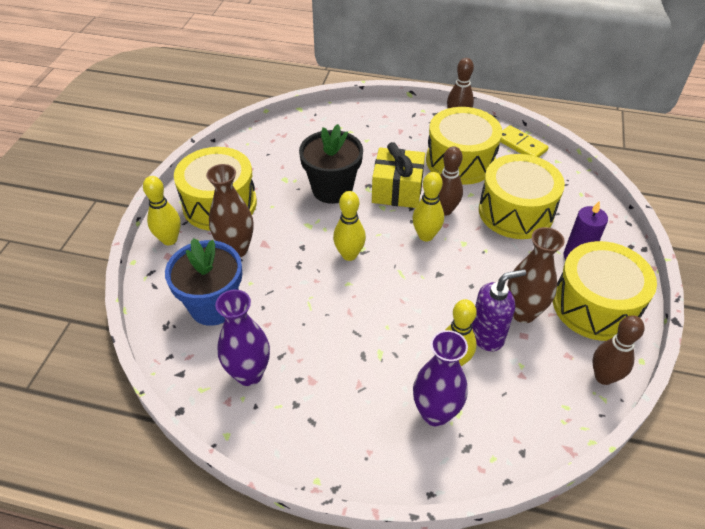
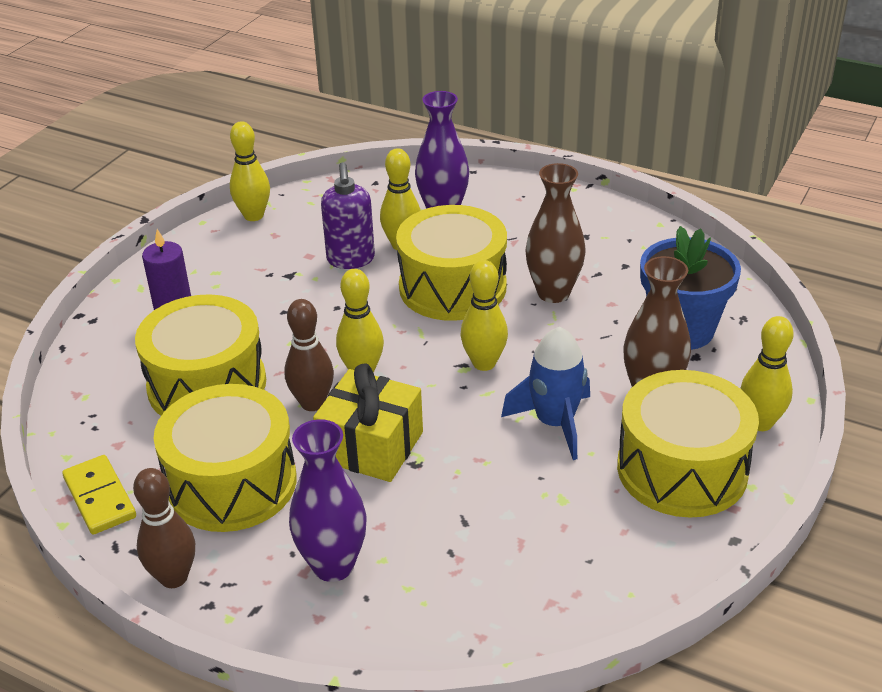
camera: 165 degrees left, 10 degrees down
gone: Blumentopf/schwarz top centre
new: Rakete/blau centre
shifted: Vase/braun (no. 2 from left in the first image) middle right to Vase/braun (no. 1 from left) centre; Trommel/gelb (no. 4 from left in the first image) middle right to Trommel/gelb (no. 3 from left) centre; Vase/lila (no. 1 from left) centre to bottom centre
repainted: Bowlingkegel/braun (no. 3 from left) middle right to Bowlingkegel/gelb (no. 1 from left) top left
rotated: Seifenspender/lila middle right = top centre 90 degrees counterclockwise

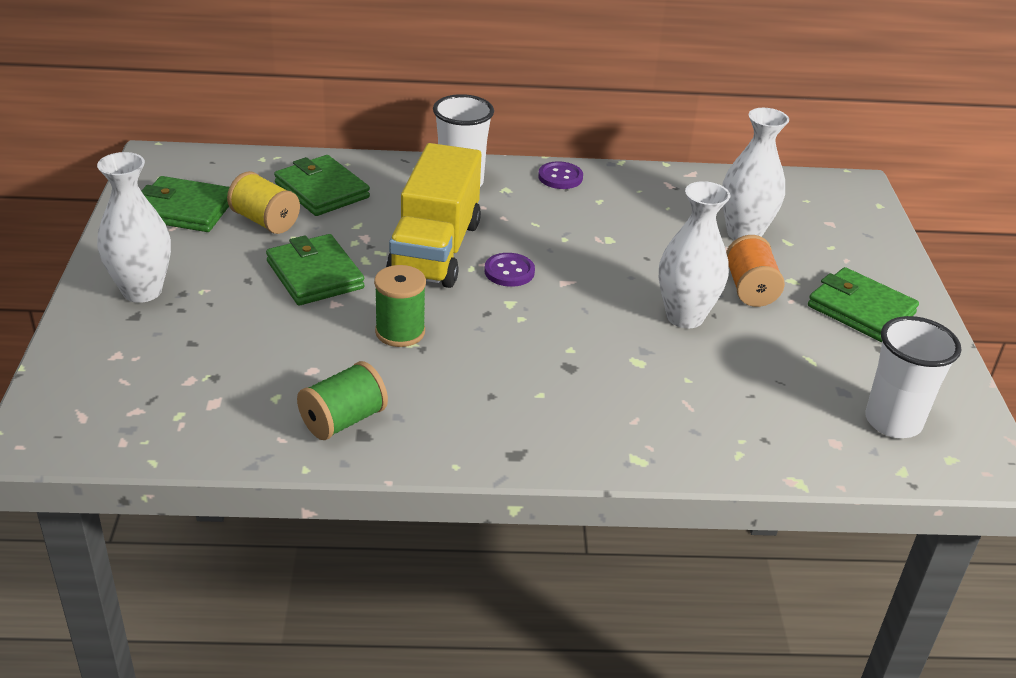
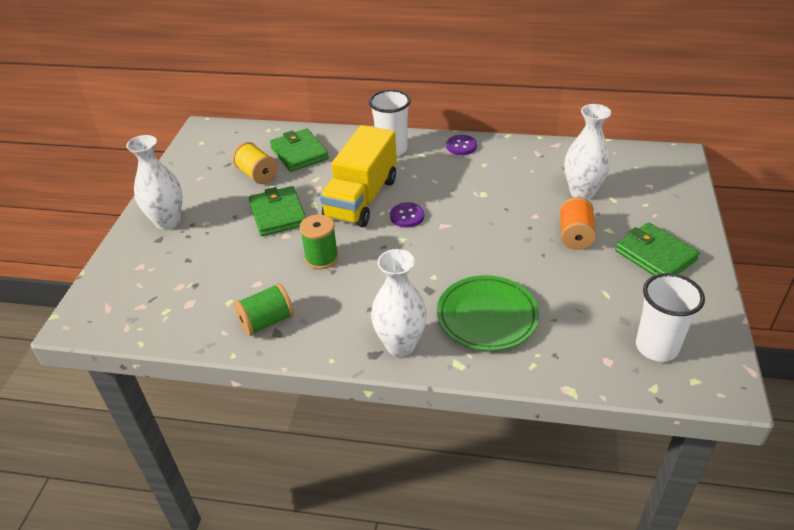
camera: 15 degrees right, 5 degrees up
gone: Geldbörse/grün (no. 1 from left) top left
new: Teller/grün centre
shifted: Vase/weiß (no. 2 from left) middle right to centre

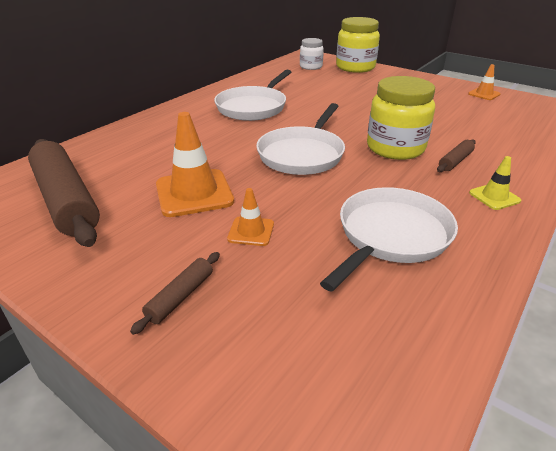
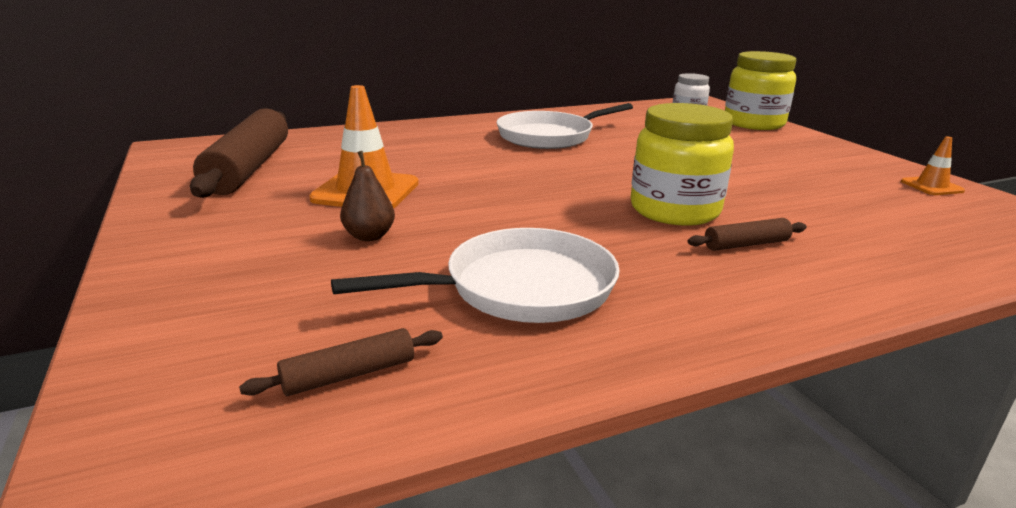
camera: 30 degrees right, 10 degrees down
gone: Pfanne/weiß (no. 2 from left) top centre; Leitkegel/gelb middle right
shifted: Nudelholz/braun (no. 2 from left) middle left to bottom centre
swapped: Leitkegel/orange (no. 2 from left) centre to Birne/braun centre

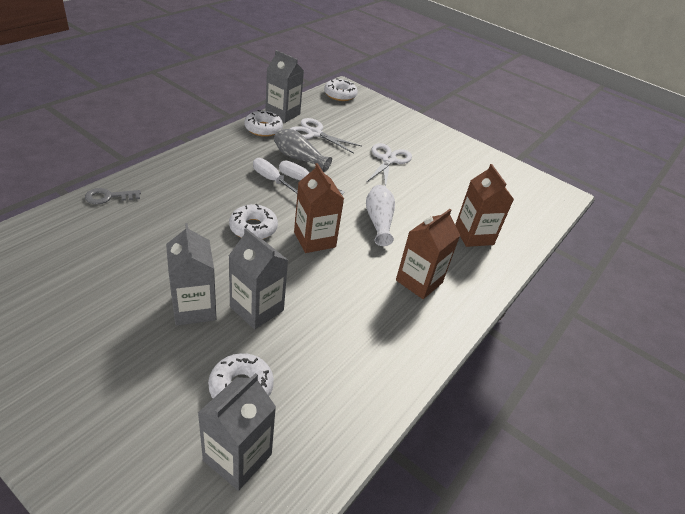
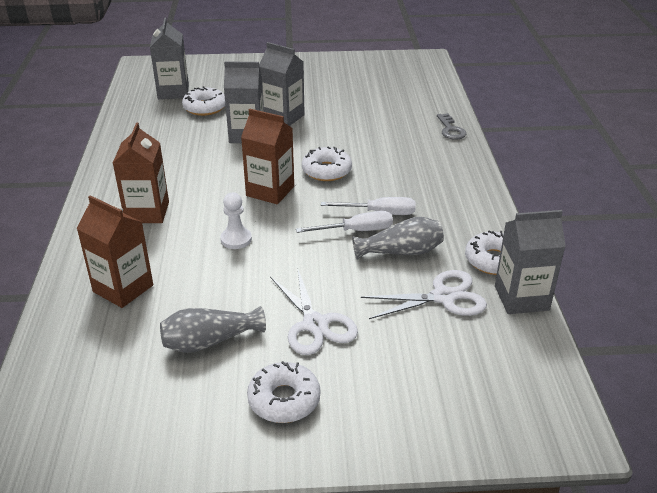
camera: 145 degrees right, 5 degrees down
new: Vase/grau (no. 1 from left) bottom left
shifted: Donut/weiß (no. 4 from left in the first image) top centre to Donut/weiß (no. 2 from left) bottom centre
swapped: Vase/weiß centre to Bauer/weiß centre
rotated: Schlüssel/grau middle left = top right 135 degrees clockwise

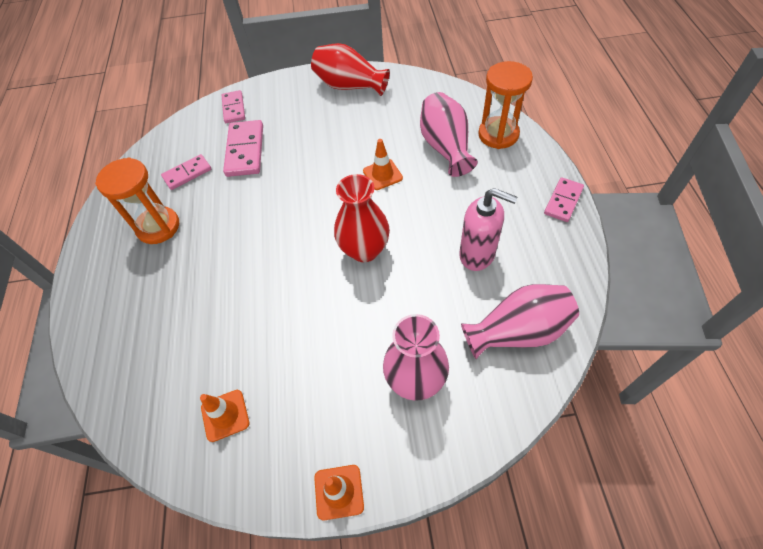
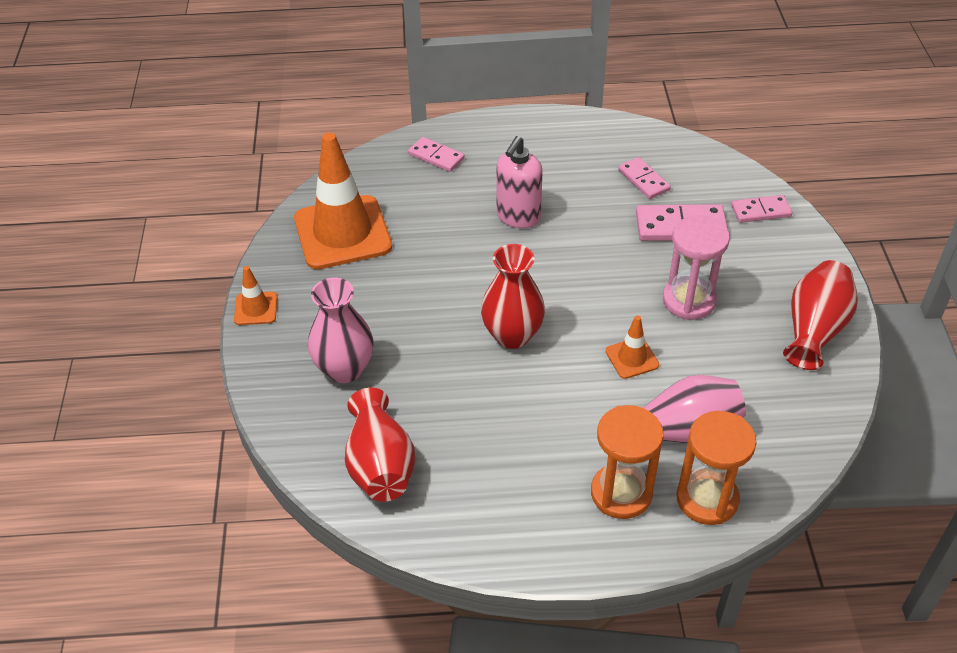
camera: 90 degrees right, 10 degrees down
new: Sanduhr/rosa middle right
shifted: Sanduhr/orange (no. 1 from left) middle left to bottom centre; Dominostein/rosa (no. 4 from left in the first image) middle right to Dominostein/rosa (no. 1 from left) top centre; Seifenspender/rosa centre to top centre
repainted: Vase/rosa (no. 3 from left) middle right to Vase/rot (no. 1 from left) bottom centre
scaled: Leitkegel/orange (no. 1 from left in the first image) bottom left = top centre x2.23

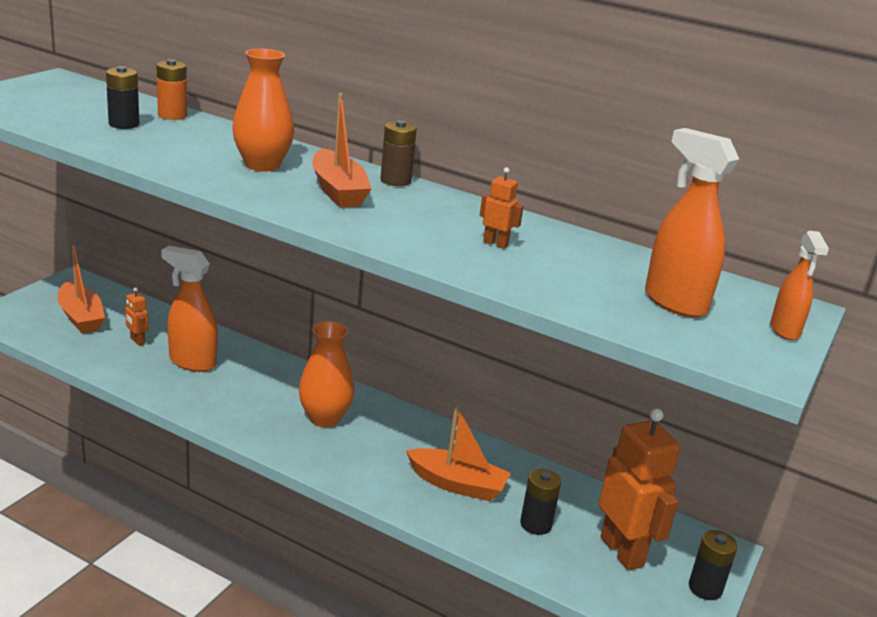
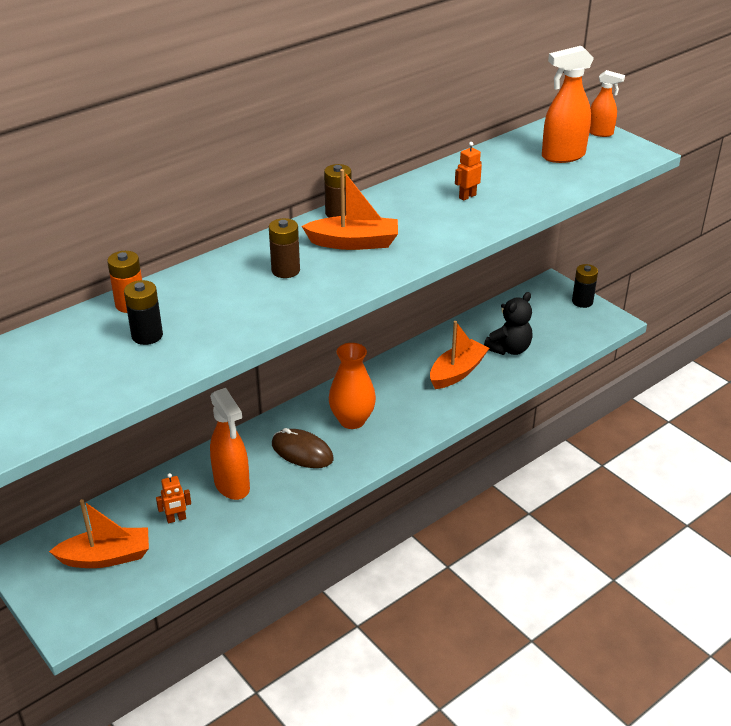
camera: 65 degrees left, 10 degrees up
gone: Roboter/orange (no. 3 from left) bottom right
new: Computermaus/braun centre
swapped: Vase/orange (no. 1 from left) top left to Batterie/braun (no. 1 from left) centre; Batterie/schwarz (no. 2 from left) bottom centre to Teddybär/schwarz middle right
rotated: Sprühflasche/orange (no. 1 from left) middle left = middle left 75 degrees counterclockwise

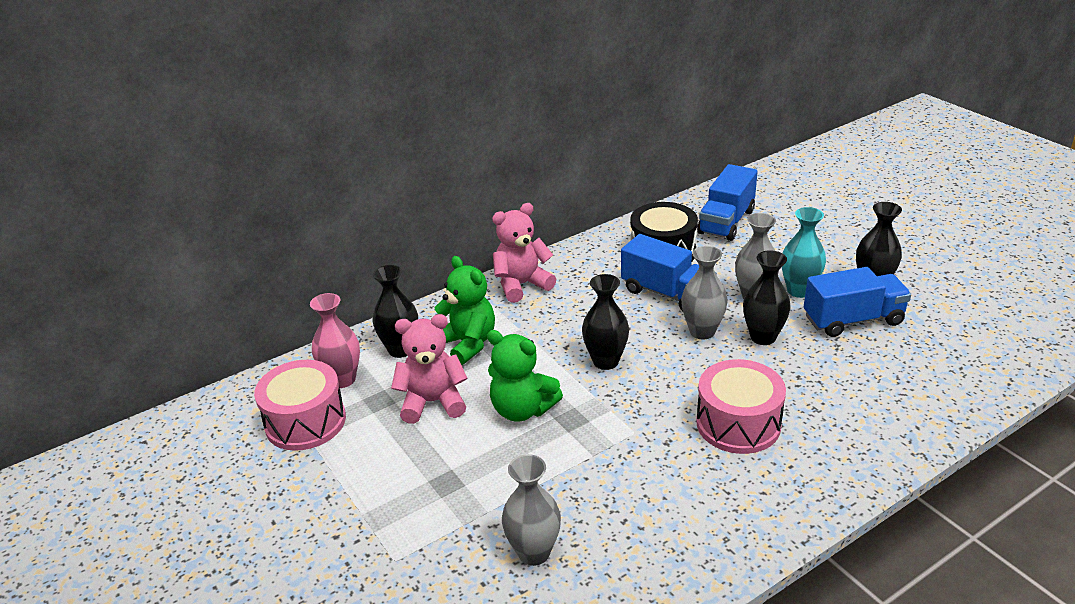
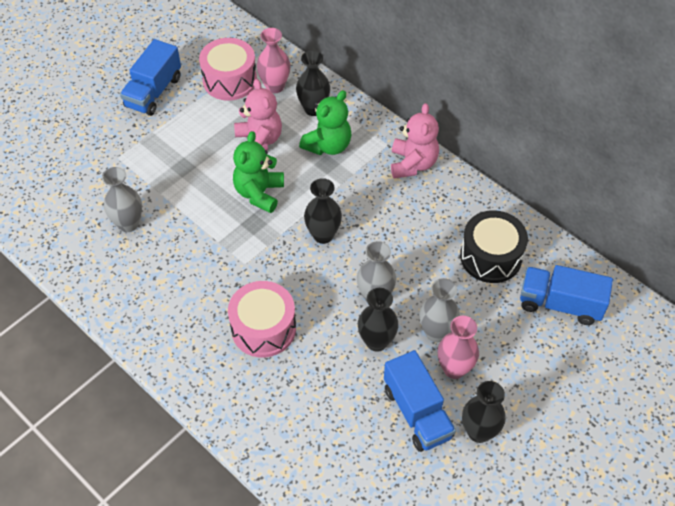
camera: 75 degrees right, 20 degrees up
shifted: Lastwagen/blau (no. 1 from left) centre to top left
repainted: Vase/türkis middle right to Vase/rosa (no. 2 from left) bottom right
rotated: Teddybär/rosa (no. 2 from left) centre = top centre 45 degrees clockwise

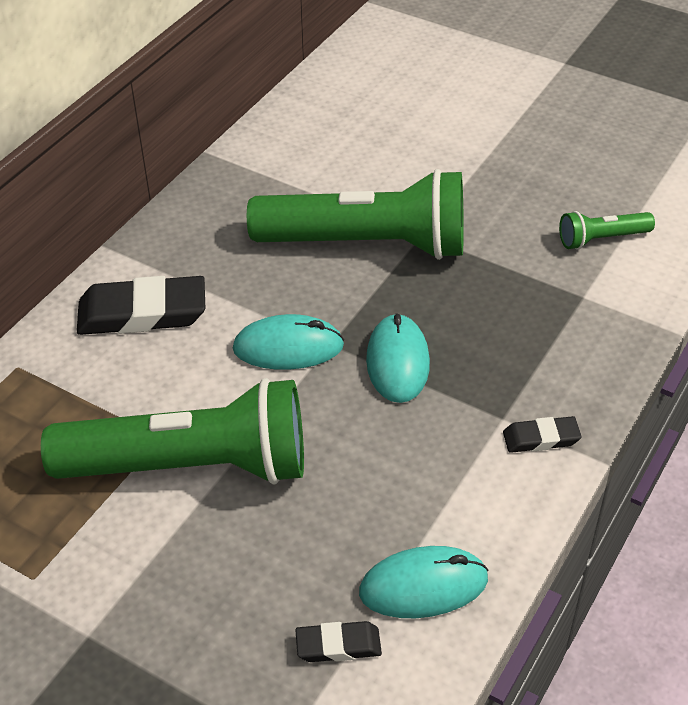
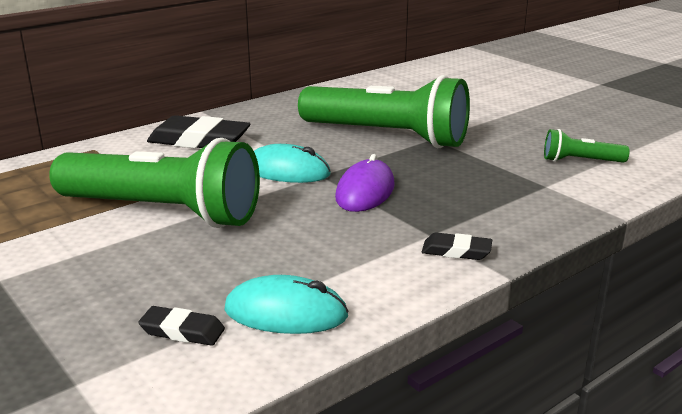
camera: 20 degrees right, 20 degrees down
repainted: Computermaus/türkis (no. 2 from left) centre to Computermaus/lila centre

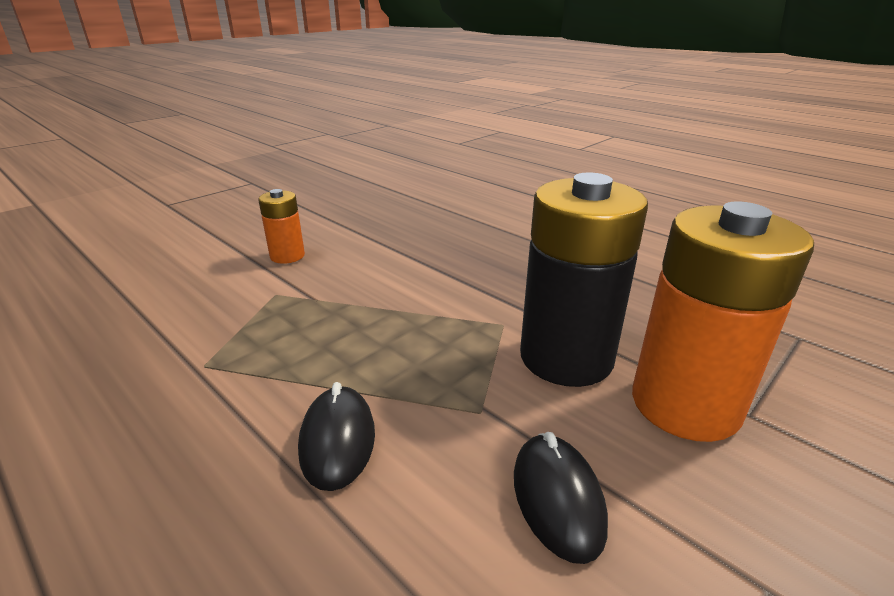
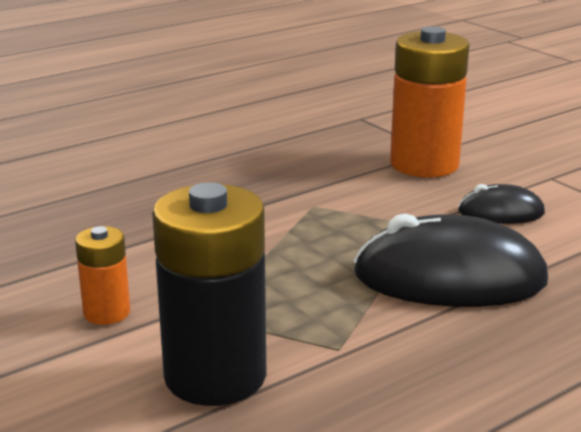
camera: 80 degrees left, 5 degrees down
shifted: Batterie/schwarz centre to bottom centre
scaled: Computermaus/schwarz (no. 1 from left) bottom centre = middle right x1.96

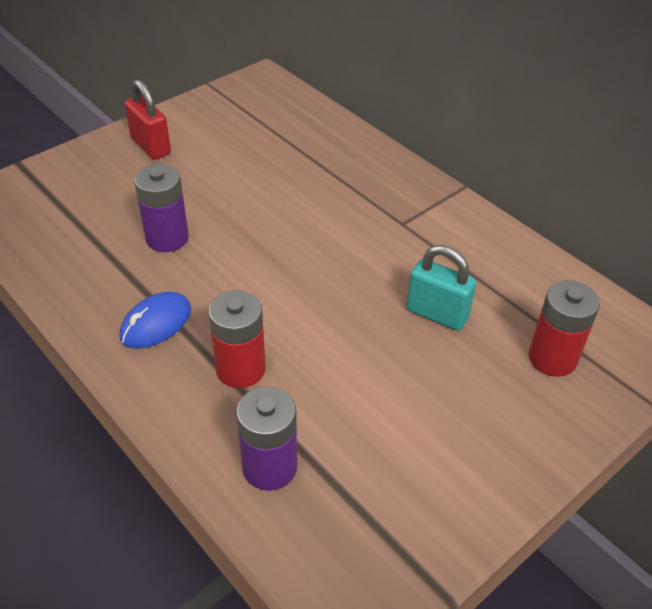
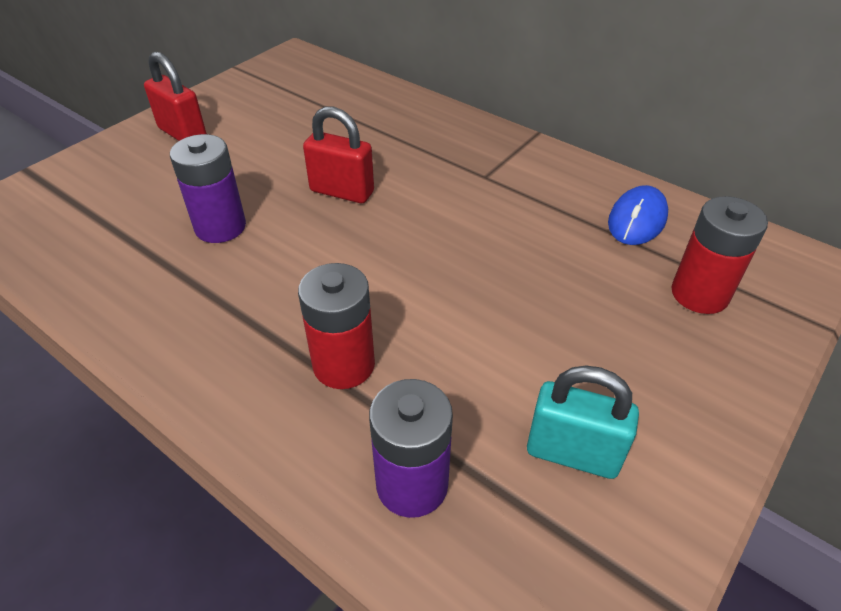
camera: 10 degrees left, 0 degrees up
new: Vorhängeschloss/rot (no. 2 from left) top centre
shifted: Vorhängeschloss/türkis middle right to bottom right; Computermaus/blau middle left to middle right

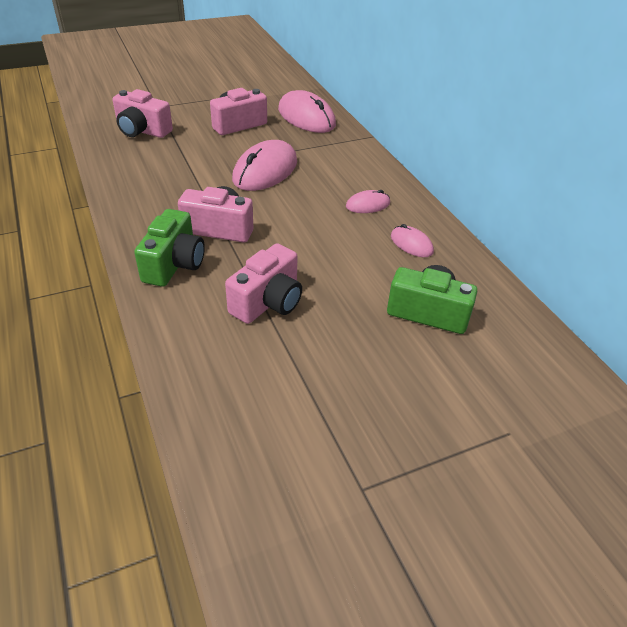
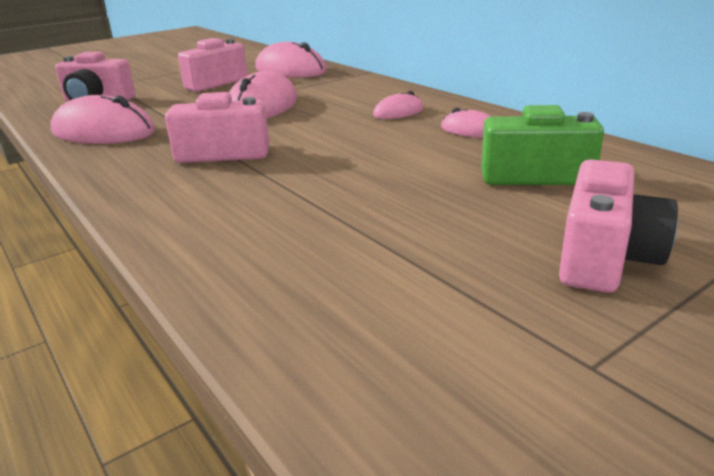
camera: 10 degrees left, 15 degrees down
gone: Kamera/grün (no. 1 from left) middle left
new: Computermaus/rosa (no. 1 from left) top left
shifted: Kamera/rosa (no. 4 from left) centre to middle right

